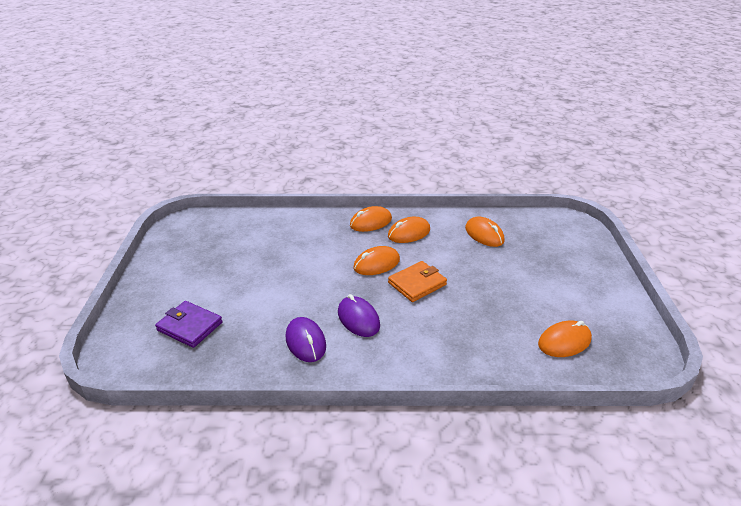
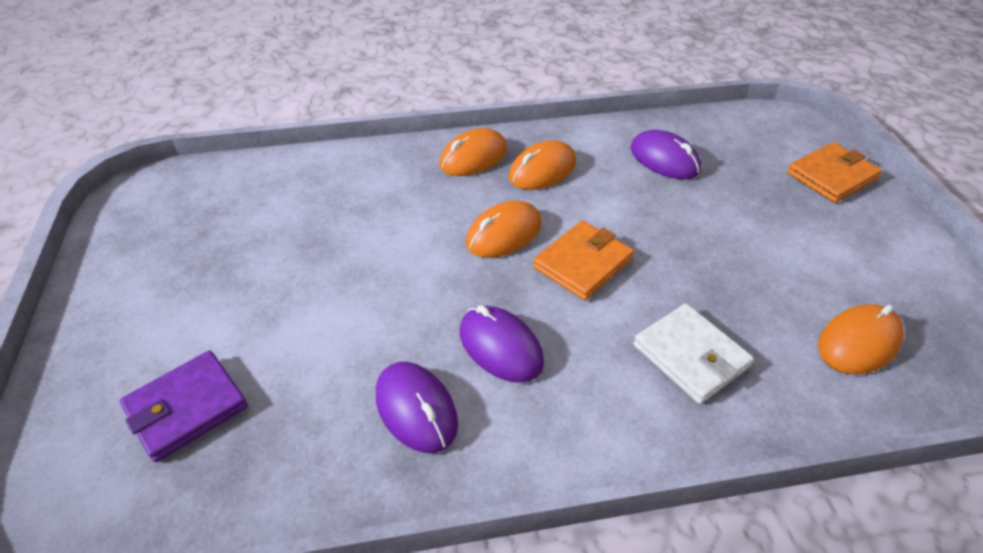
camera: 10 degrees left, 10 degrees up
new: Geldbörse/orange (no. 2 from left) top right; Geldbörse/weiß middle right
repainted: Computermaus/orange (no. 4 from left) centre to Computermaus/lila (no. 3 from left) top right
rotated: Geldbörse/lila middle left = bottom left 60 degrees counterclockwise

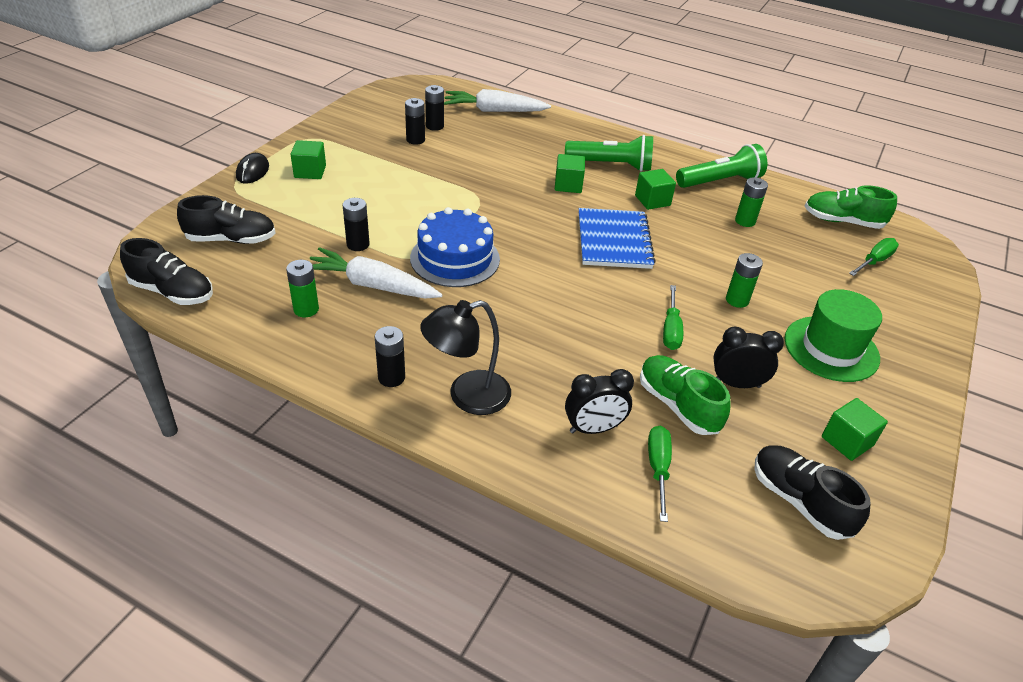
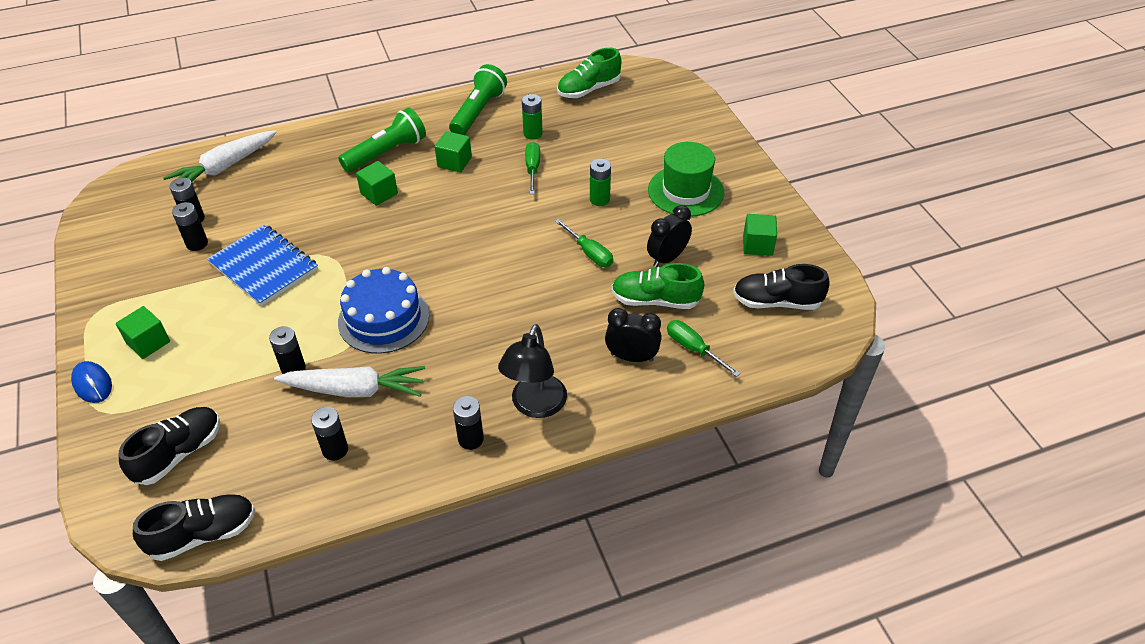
camera: 45 degrees left, 5 degrees up
shifted: Notizbuch/blau centre to middle left; Schraubenzieher/grün (no. 3 from left in the first image) middle right to Schraubenzieher/grün (no. 1 from left) top centre
repainted: Computermaus/schwarz top left to Computermaus/blau middle left; Batterie/grün (no. 1 from left) middle left to Batterie/schwarz (no. 4 from left) bottom left
rotated: Karotte/weiß (no. 1 from left in the first image) centre = middle left 150 degrees counterclockwise; Wecker/schwarz (no. 1 from left) centre = centre 105 degrees counterclockwise

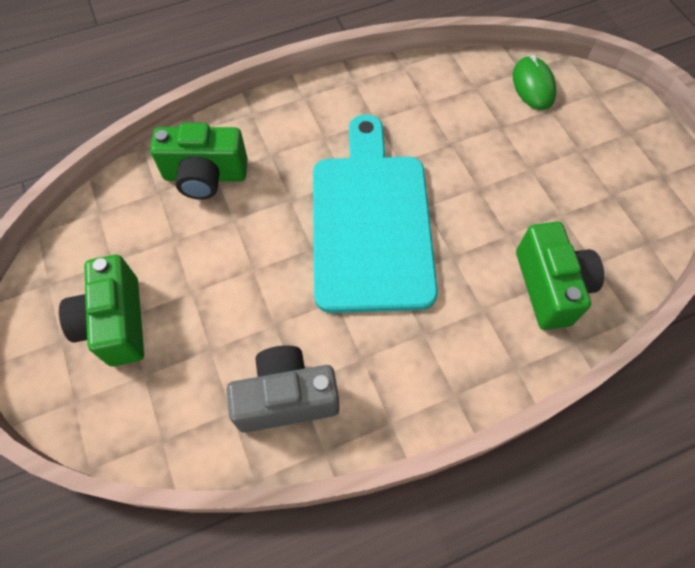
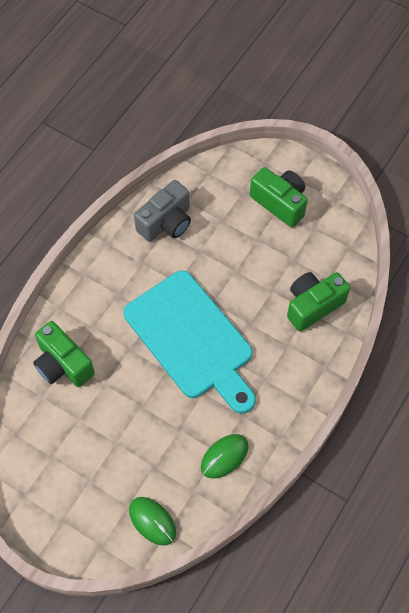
camera: 145 degrees right, 0 degrees up
new: Computermaus/grün (no. 2 from left) bottom centre

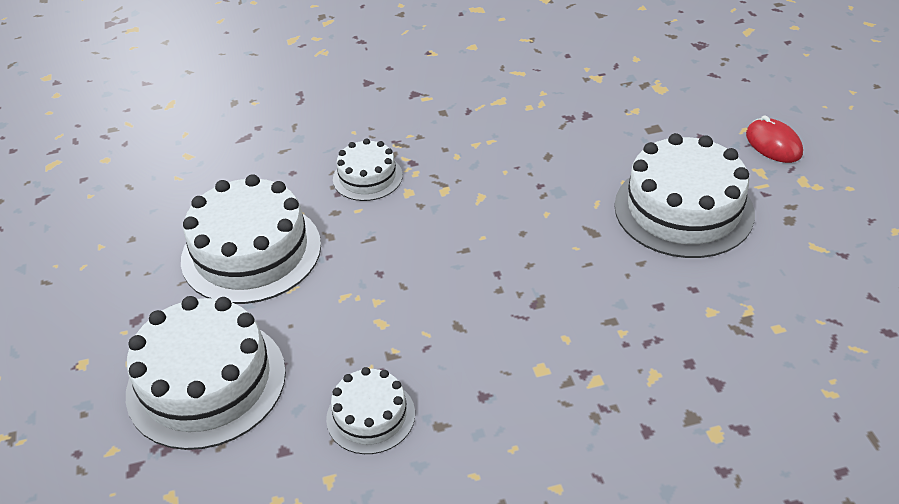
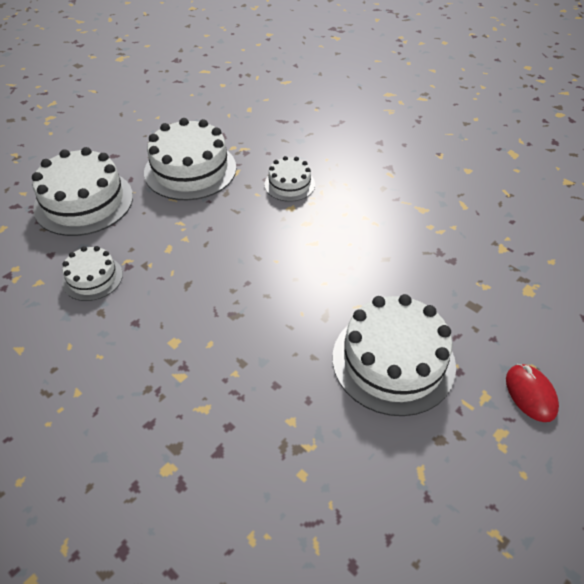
camera: 55 degrees right, 5 degrees up
rotated: Computermaus/rot top right = bottom right 45 degrees counterclockwise

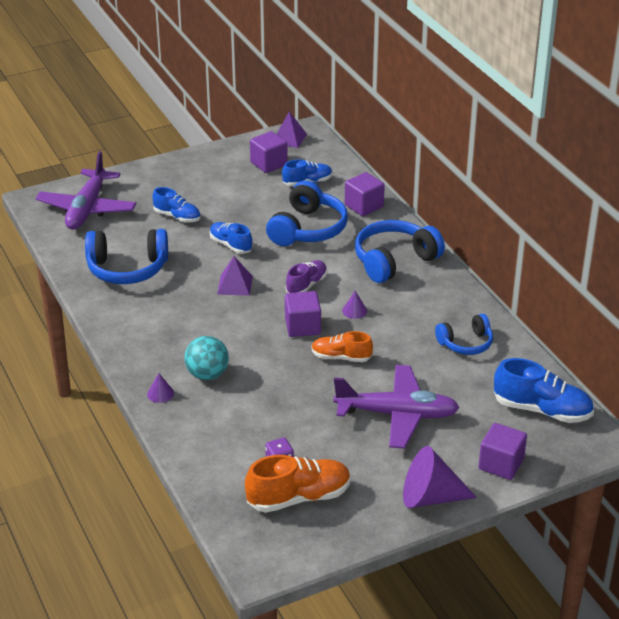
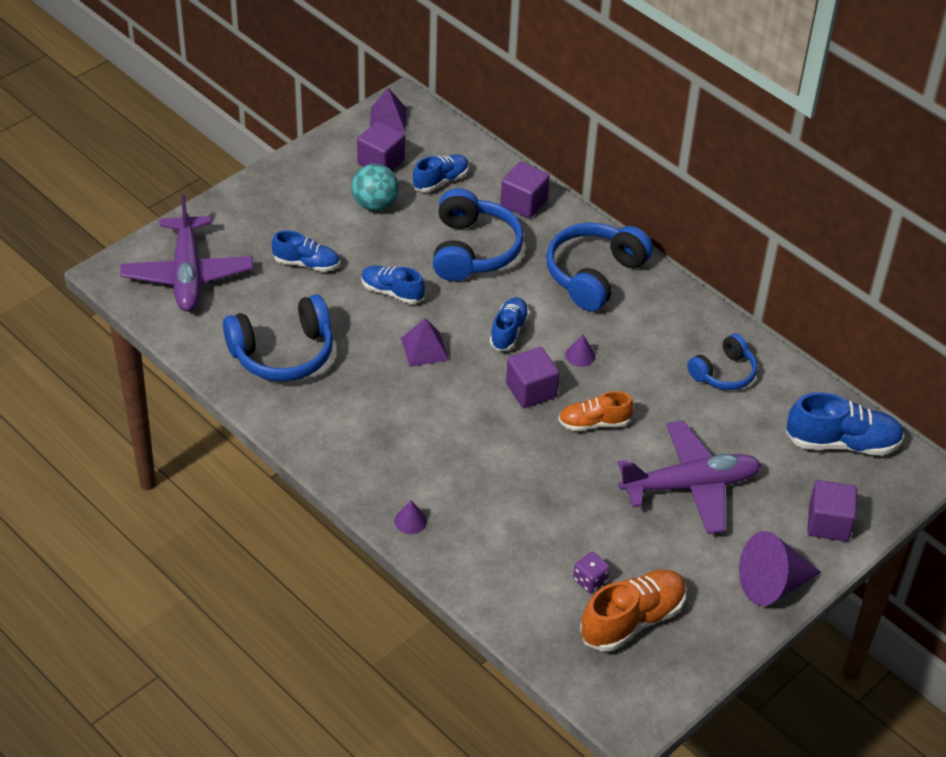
camera: 20 degrees left, 10 degrees up
shifted: Ball/türkis middle left to top centre
repainted: Schuh/lila centre to Schuh/blau (no. 4 from left) centre

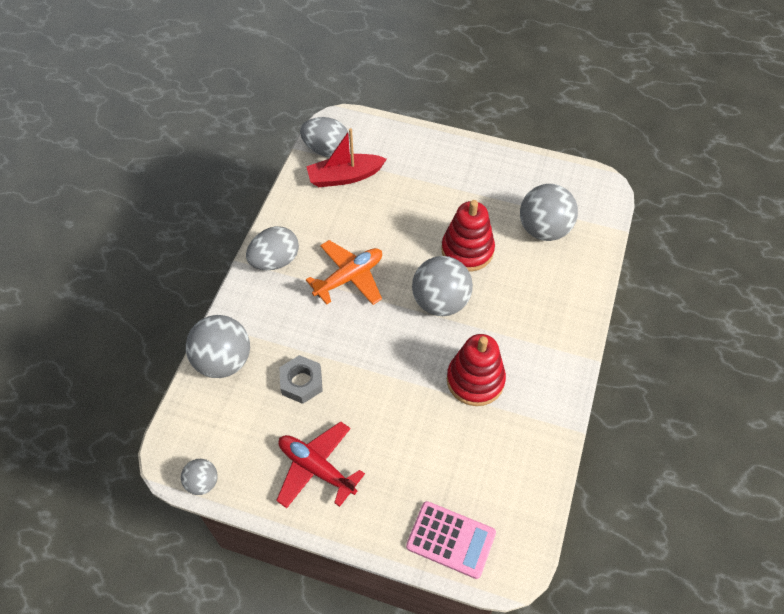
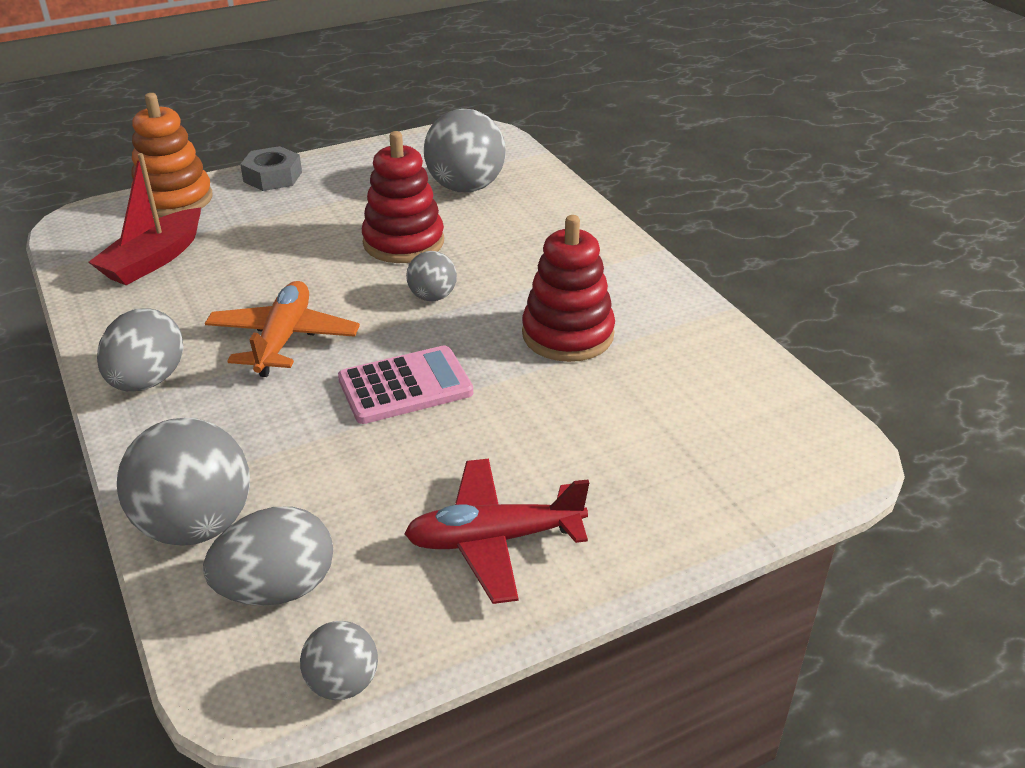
camera: 45 degrees left, 20 degrees down
new: Stapelspielzeug/orange top left
shifted: Ei/grau (no. 2 from left) top centre to bottom left; Sechskantmutter/grau centre to top left; Taschenrechner/rosa bottom centre to centre
scaled: Ball/grau (no. 3 from left) centre = centre x0.53

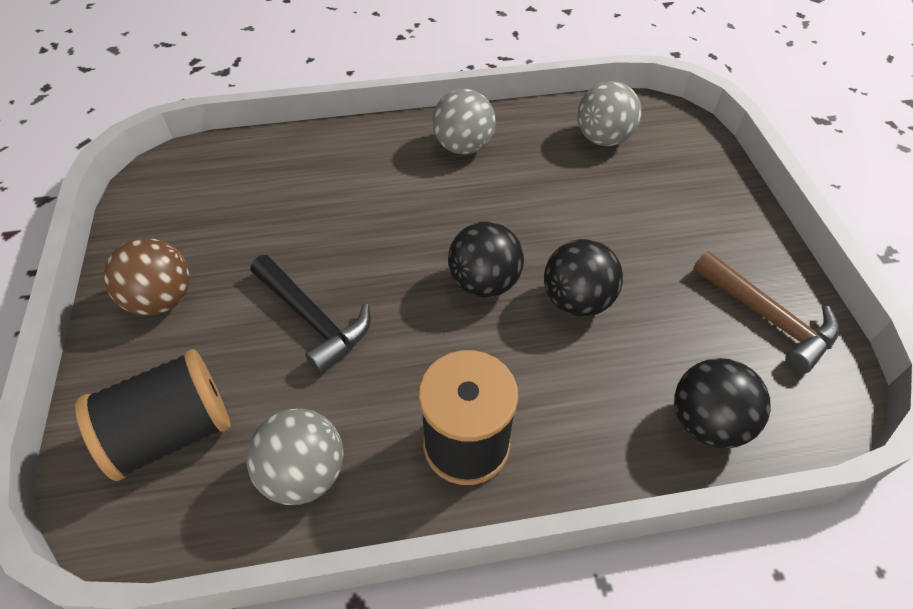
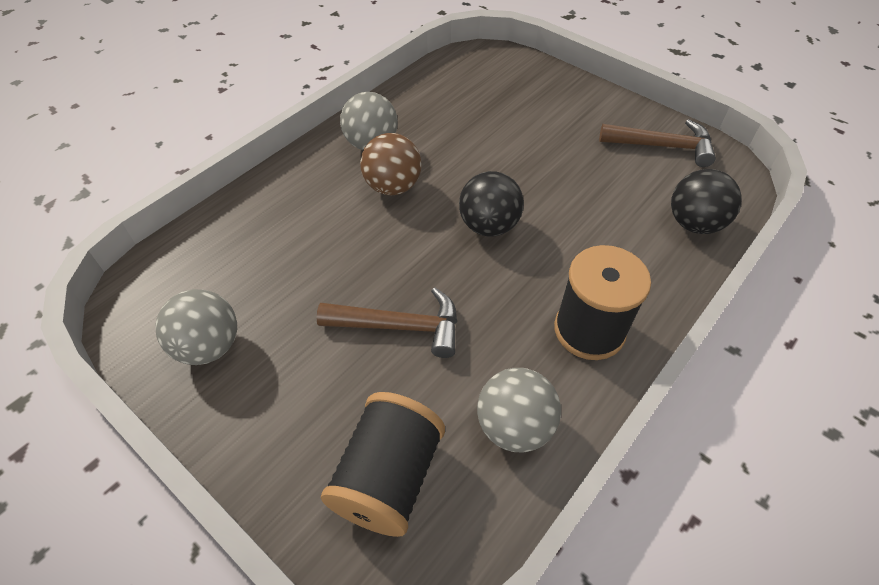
camera: 40 degrees left, 0 degrees up
gone: Ball/schwarz (no. 2 from left) centre
shifted: Ball/grau (no. 3 from left in the first image) top right to Ball/grau (no. 1 from left) middle left; Ball/braun middle left to top centre
repainted: Hammer/schwarz centre to Hammer/braun (no. 1 from left) centre

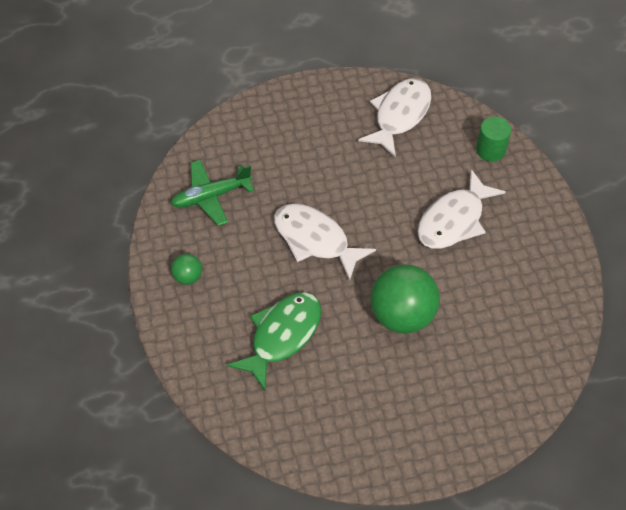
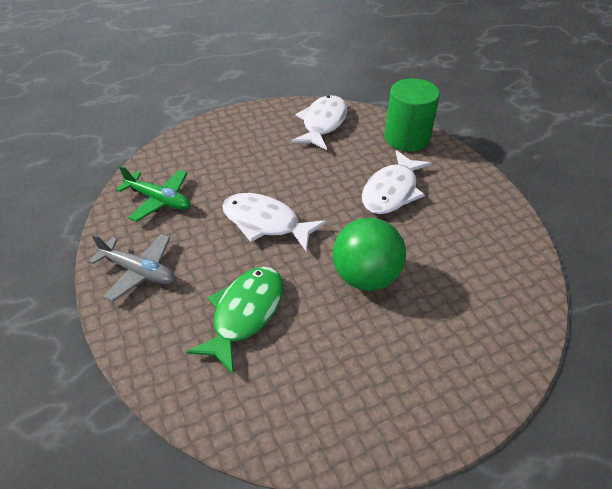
camera: 10 degrees left, 10 degrees down
swapped: Ball/grün (no. 1 from left) middle left to Flugzeug/grau middle left
rotated: Flugzeug/grün centre = middle left 120 degrees counterclockwise
scaled: Vollzylinder/grün top right = top right x1.74

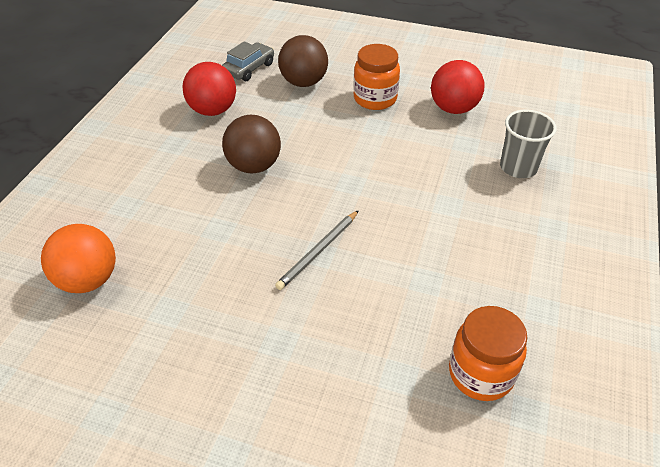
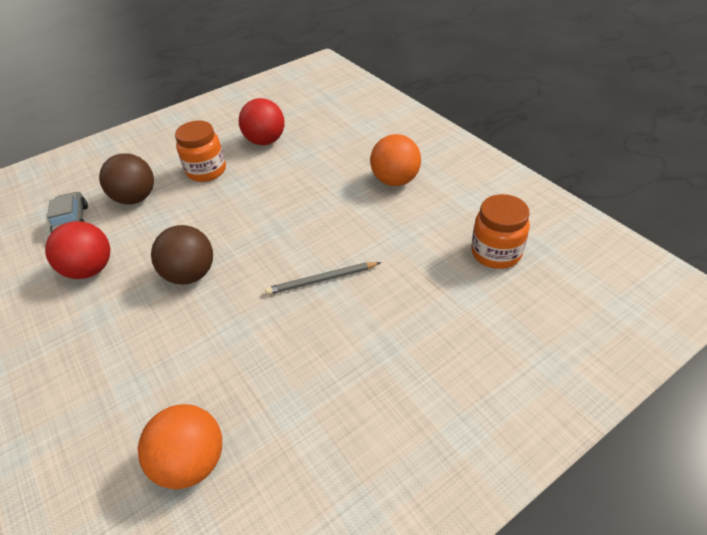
camera: 50 degrees left, 0 degrees up
gone: Becher/grau top right
new: Ball/orange (no. 2 from left) top centre
rotated: Bleistift/grau centre = centre 90 degrees clockwise

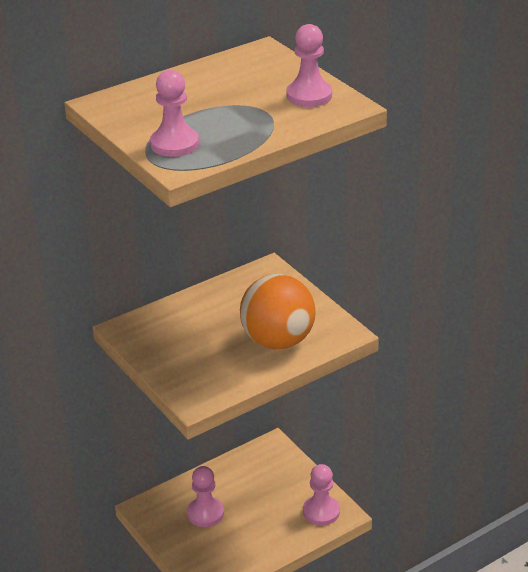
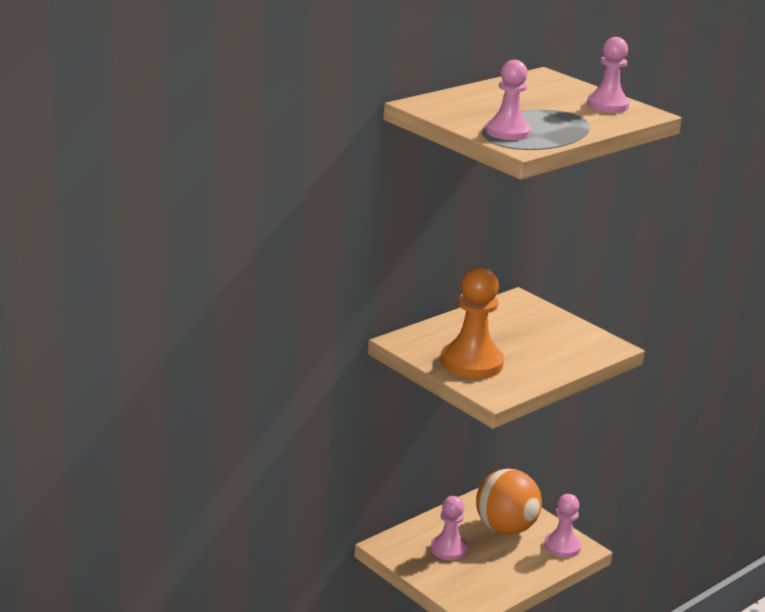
camera: 10 degrees left, 10 degrees down
new: Bauer/orange centre
shifted: Ball/orange centre to bottom centre

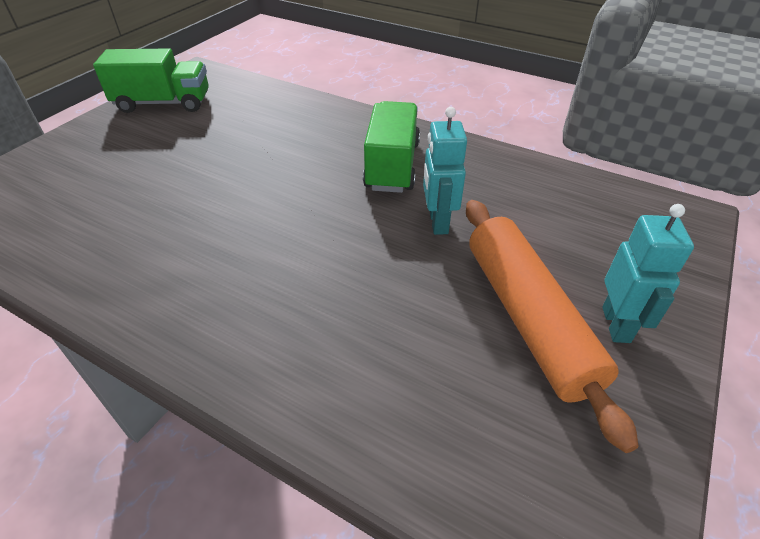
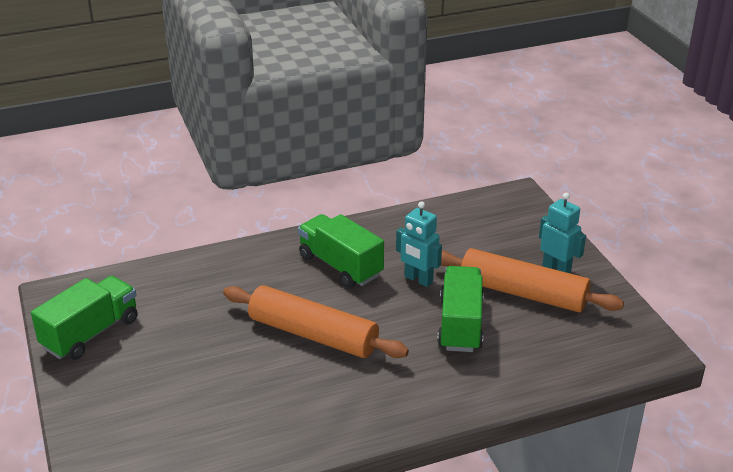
camera: 50 degrees left, 10 degrees down
new: Lastwagen/grün (no. 3 from left) centre; Nudelholz/orange (no. 1 from left) bottom centre

